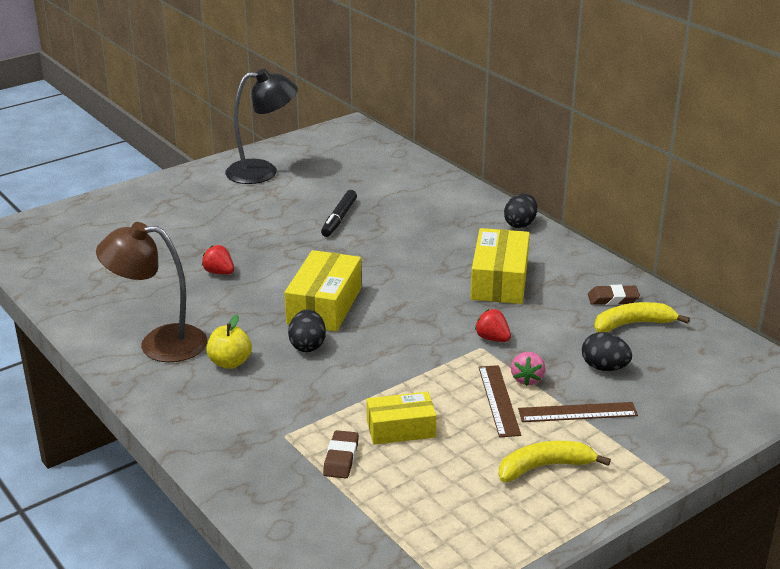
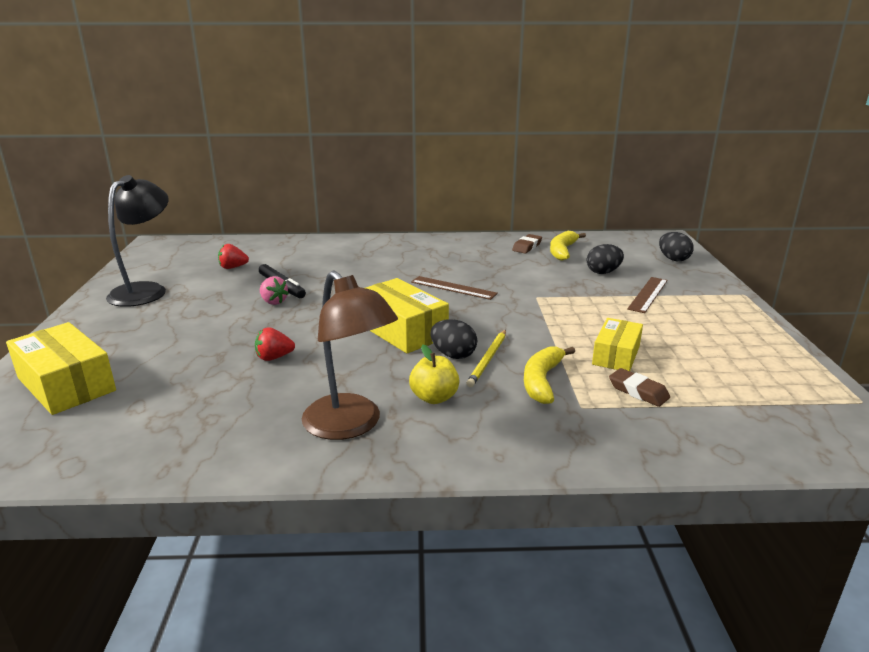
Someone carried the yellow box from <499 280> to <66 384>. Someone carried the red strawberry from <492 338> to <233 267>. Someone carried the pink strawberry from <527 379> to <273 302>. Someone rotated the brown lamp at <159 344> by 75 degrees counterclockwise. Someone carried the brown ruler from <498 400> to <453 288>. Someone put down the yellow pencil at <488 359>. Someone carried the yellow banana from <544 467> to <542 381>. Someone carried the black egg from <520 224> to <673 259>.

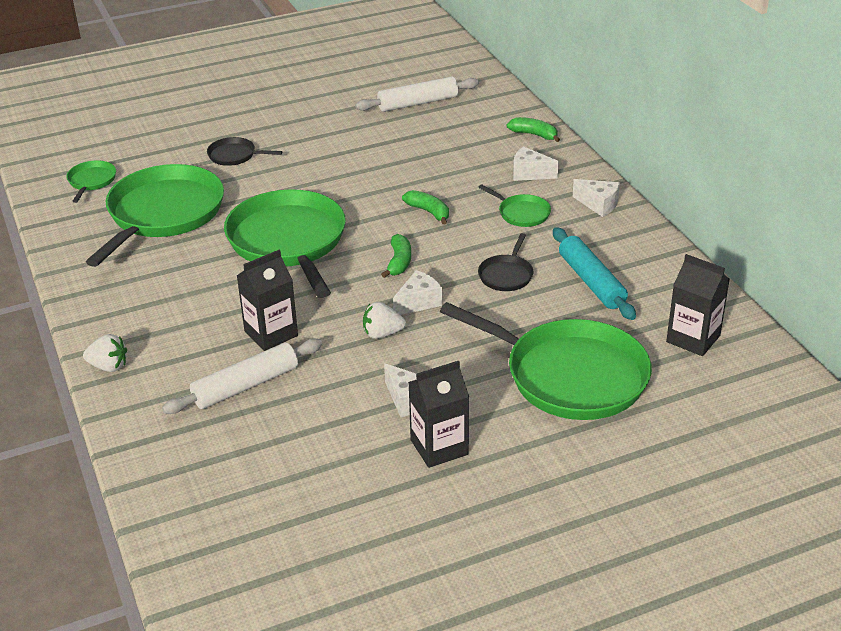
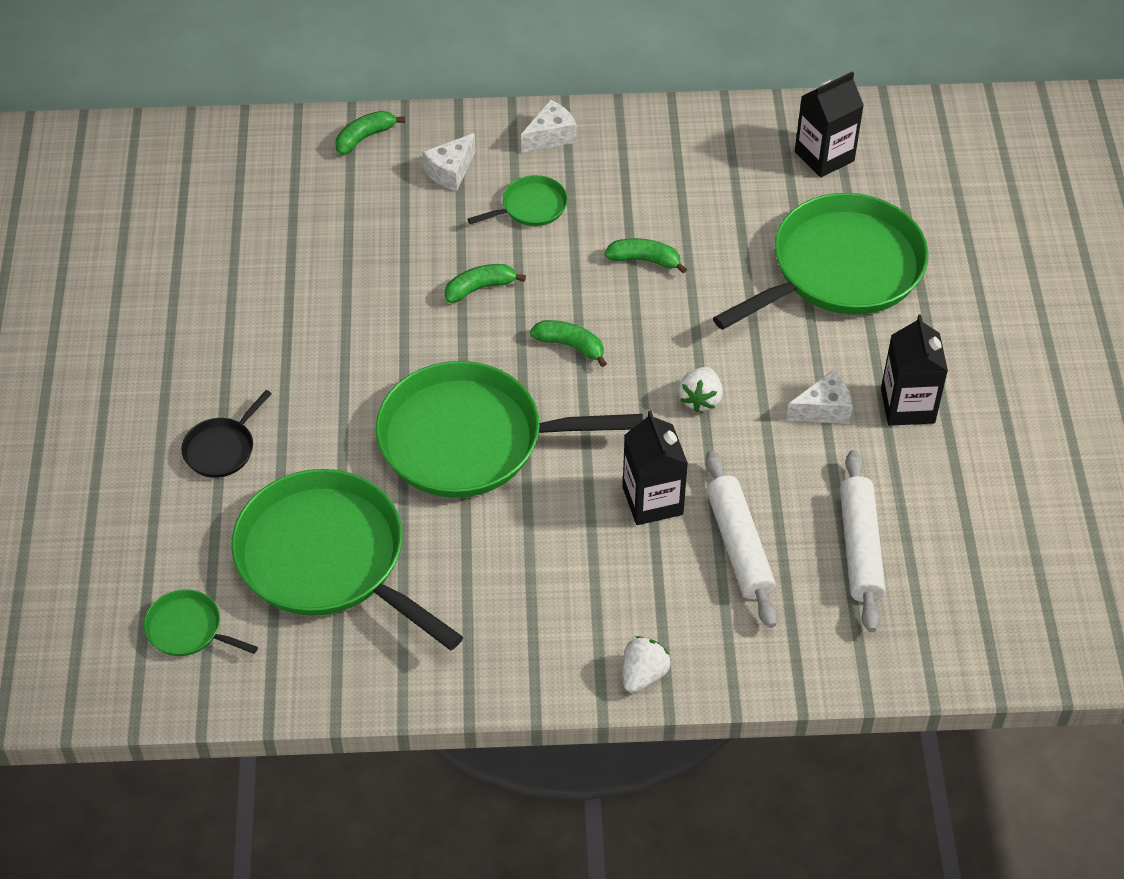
Someone swapped the black pan at <506 275> for the green banana at <644 260>. Someone carried the white rolling pin from <418 103> to <860 548>. Someone took away the white cheese at <418 302>. Someone took away the turquoise rolling pin at <591 281>.

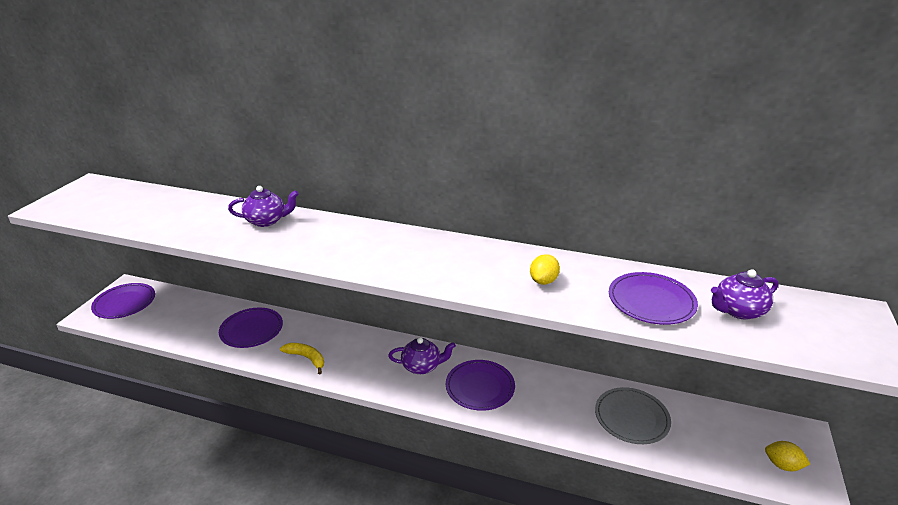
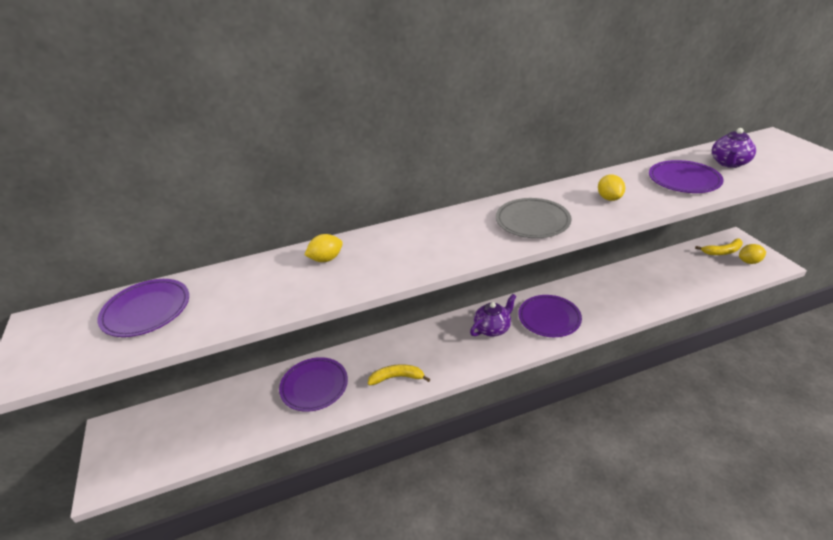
Someone carried the purple plate from <124 303> to <146 310>. Someone swapped the purple teapot at <267 221> for the yellow lemon at <326 259>. Someone carried the grey plate from <631 418> to <532 221>. Someone put down the yellow banana at <722 251>.

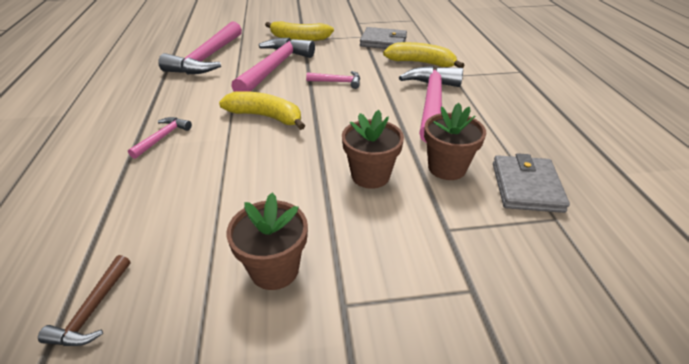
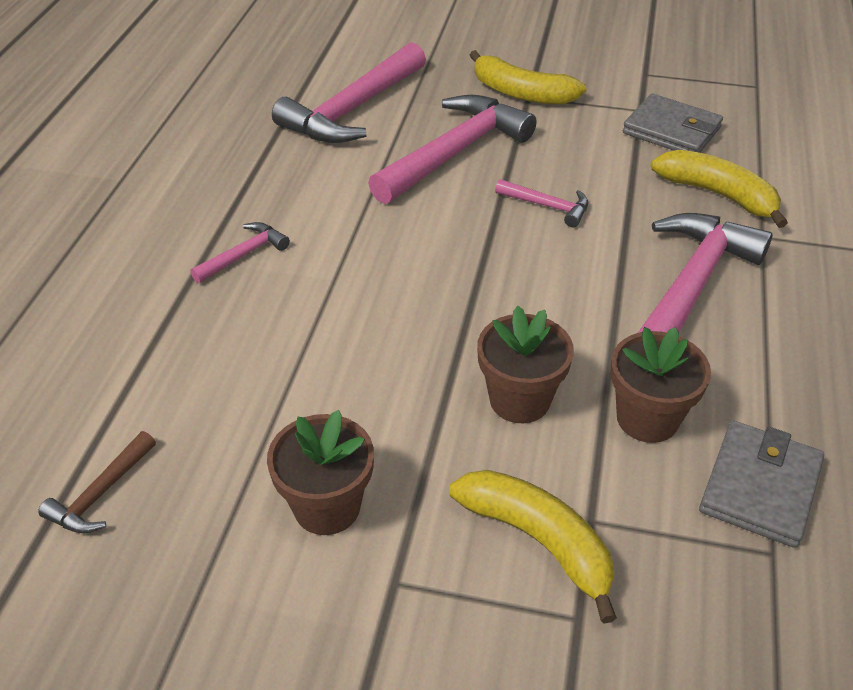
Someone carried the yellow banana from <266 117> to <538 541>.

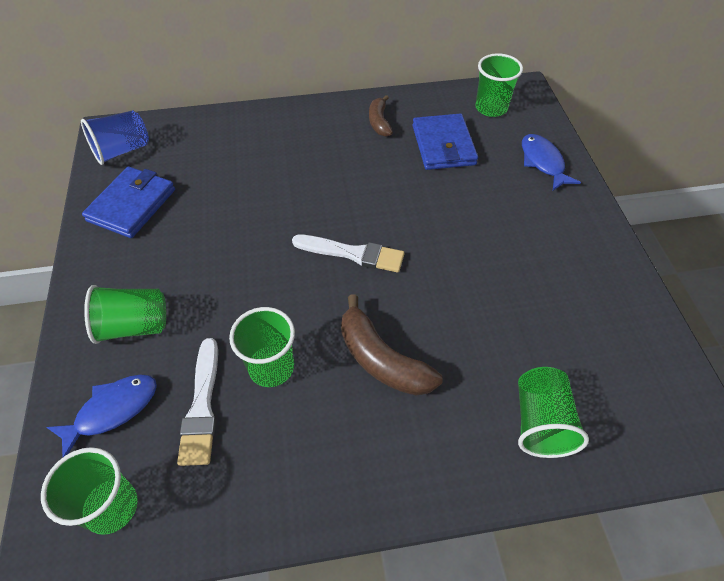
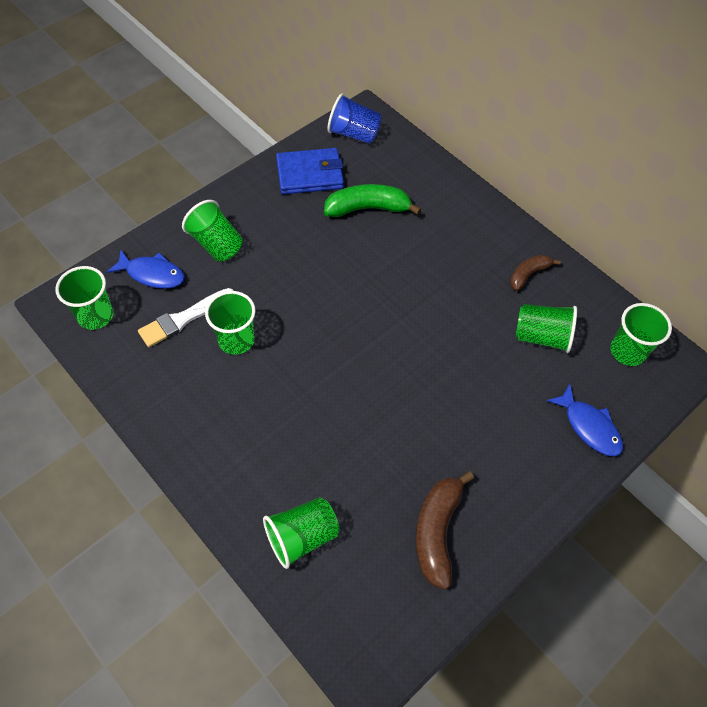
Someone put down the green banana at <368 208>. Someone carried the brown banana from <381 359> to <437 531>. Someone swapped the blue wallet at <443 145> for the green cup at <541 336>. Someone rotated the blue fish at <543 162> by 105 degrees clockwise. Someone took away the white brush at <353 253>.

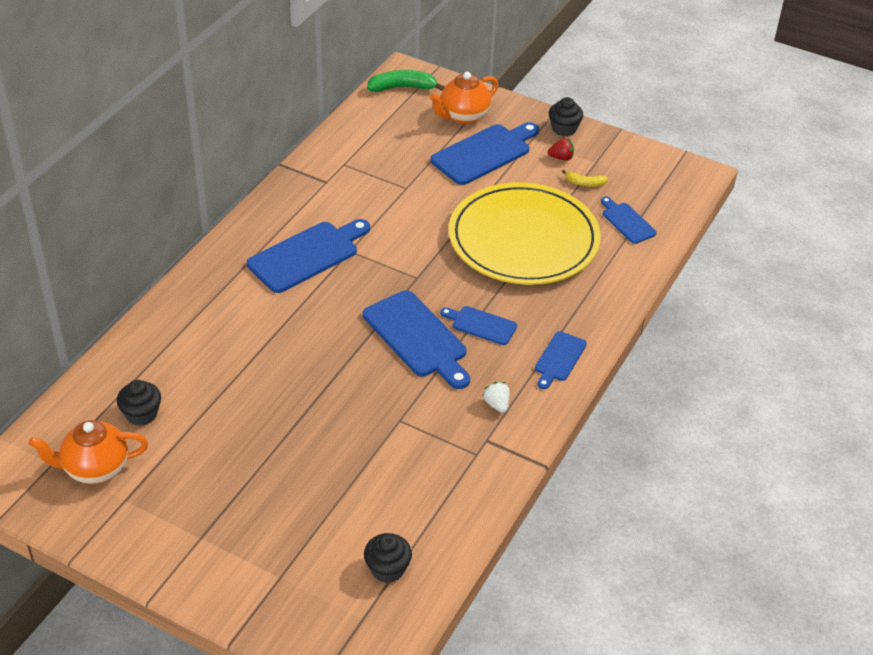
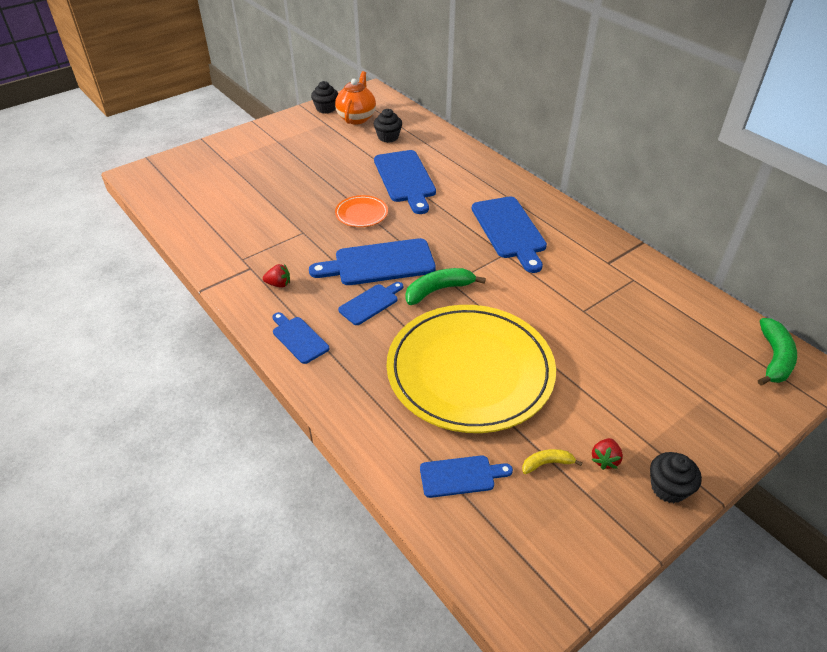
Someone repainted the white strawberry at <497 404>, which became the red strawberry at <279 284>. Someone carried the black cupcake from <387 568> to <326 109>. Someone put down the orange plate at <361 213>. Someone carried the blue cutting board from <484 153> to <405 179>. Someone put down the green banana at <438 290>. Someone rotated the yellow banana at <585 183> by 45 degrees clockwise. Someone took away the orange teapot at <463 116>.

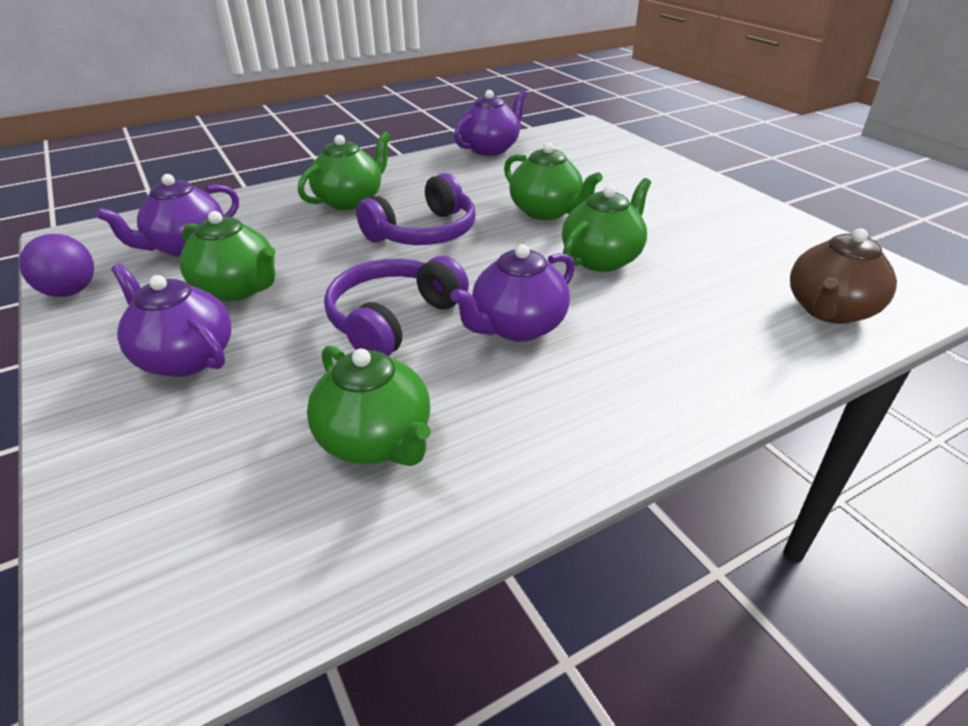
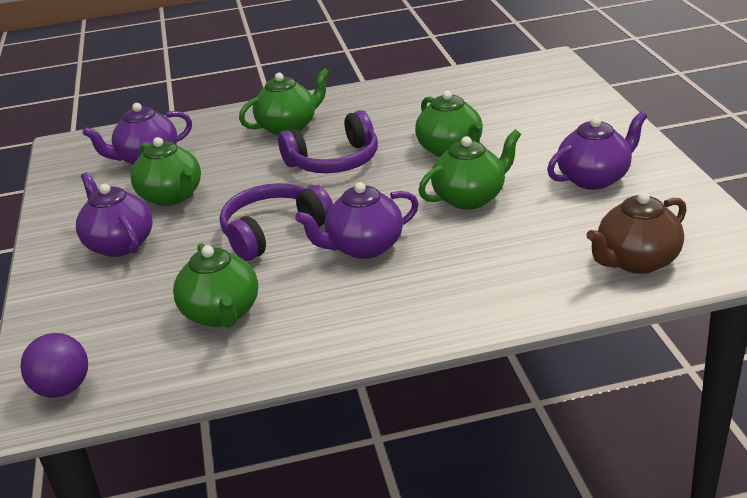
Someone carried the purple ball from <70 292> to <63 389>. Someone carried the purple teapot from <490 149> to <594 178>.

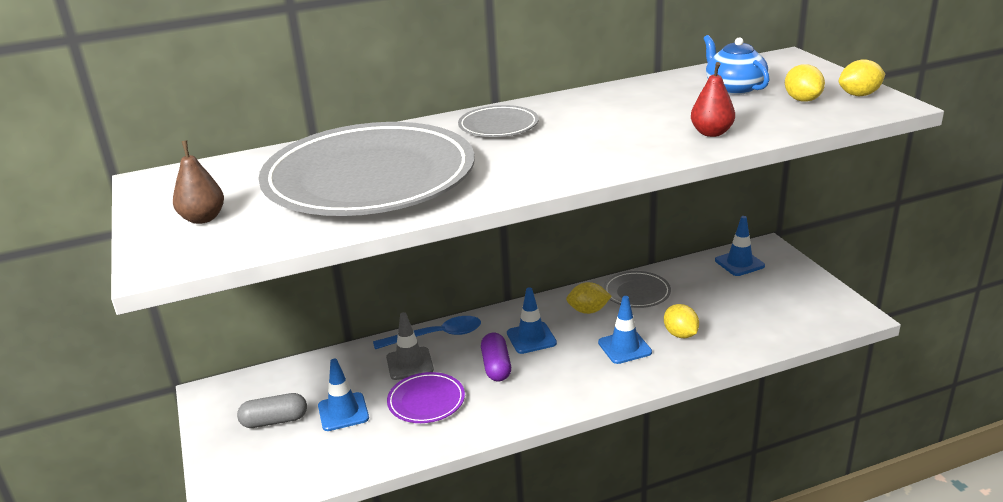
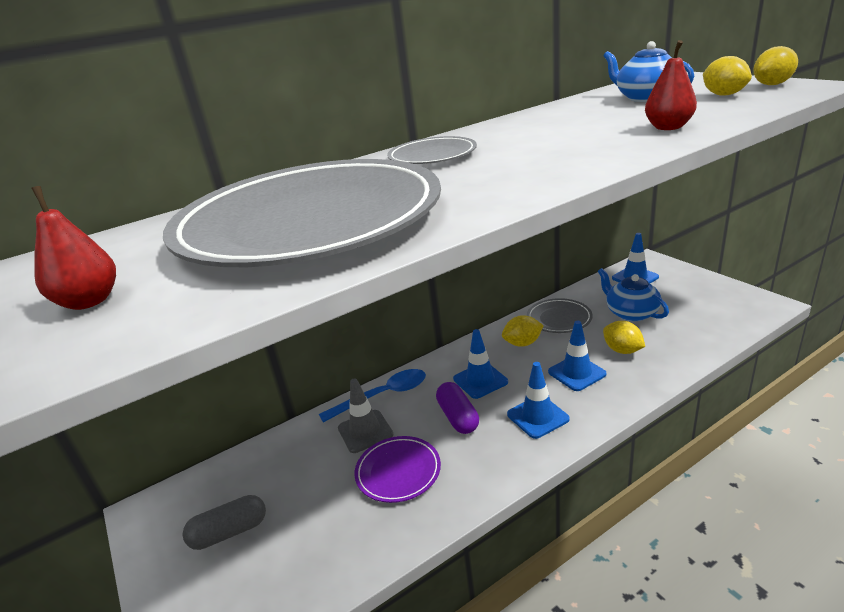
Someone repainted the brown pear at <203 218>, which became the red pear at <89 301>. Someone carried the blue traffic cone from <343 412> to <537 417>. Someone put down the blue teapot at <631 313>.

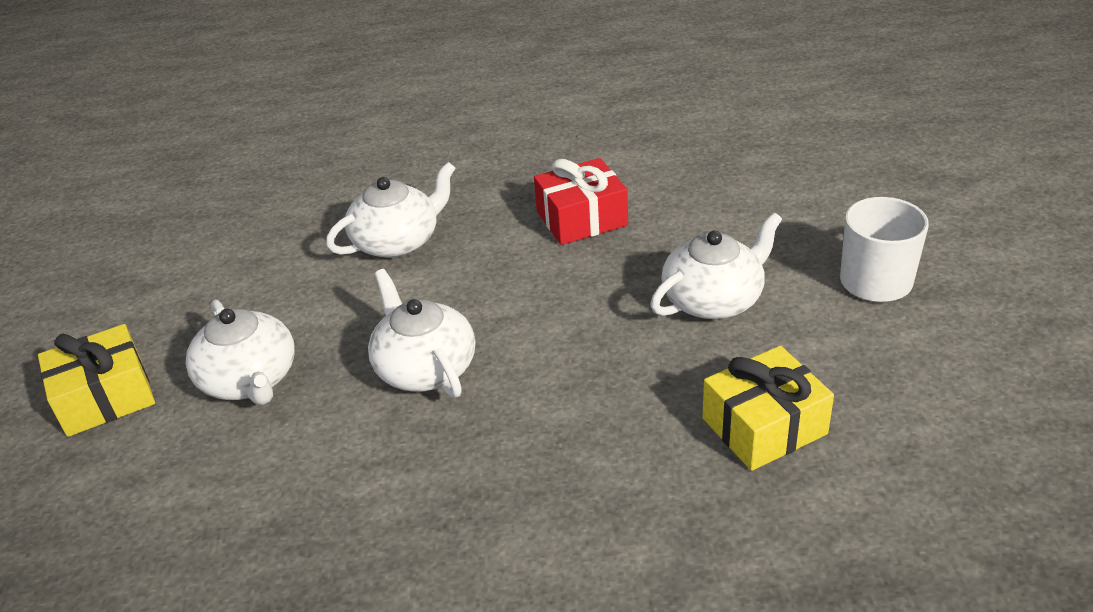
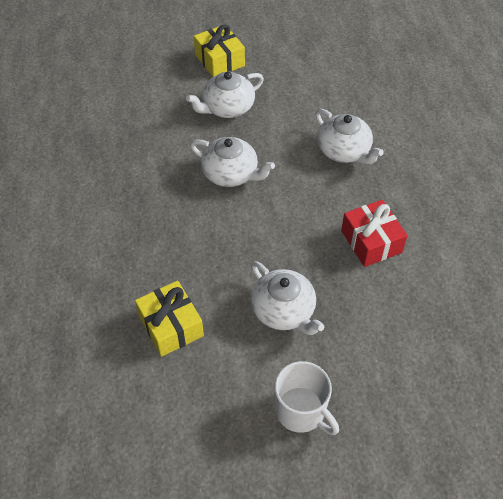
Someone rotated the white teapot at <425 367> by 60 degrees clockwise.

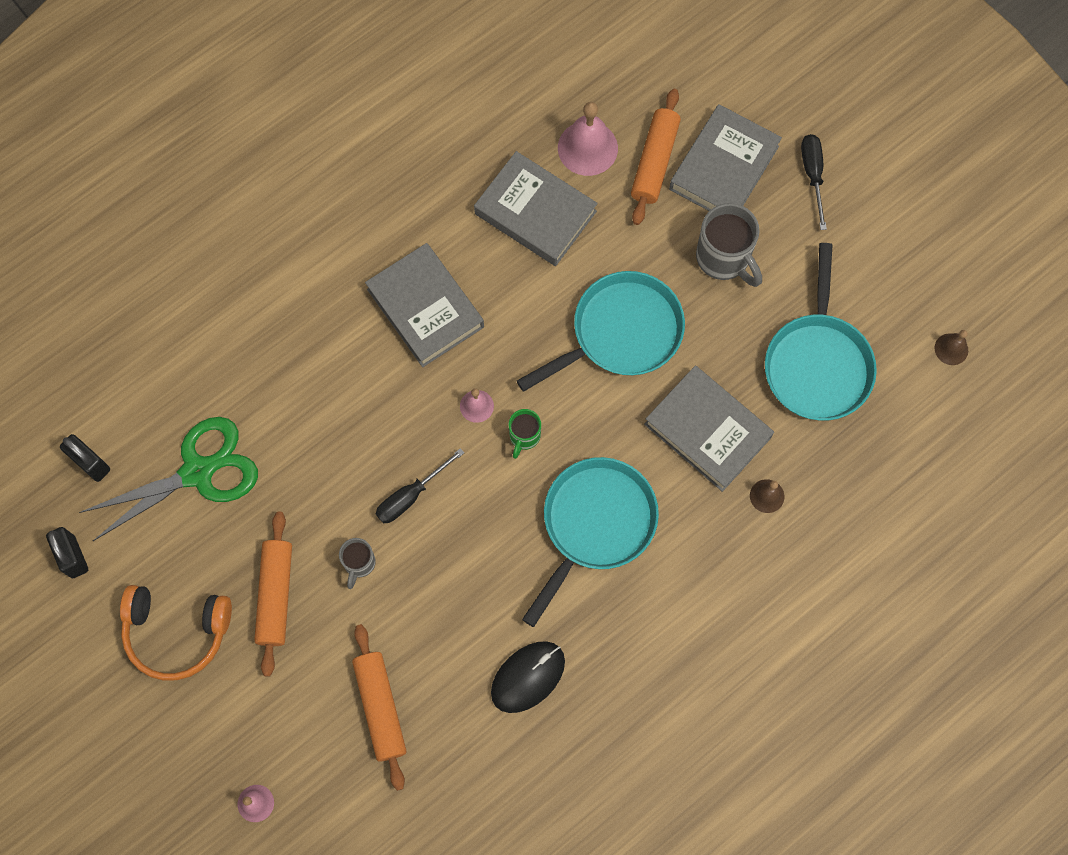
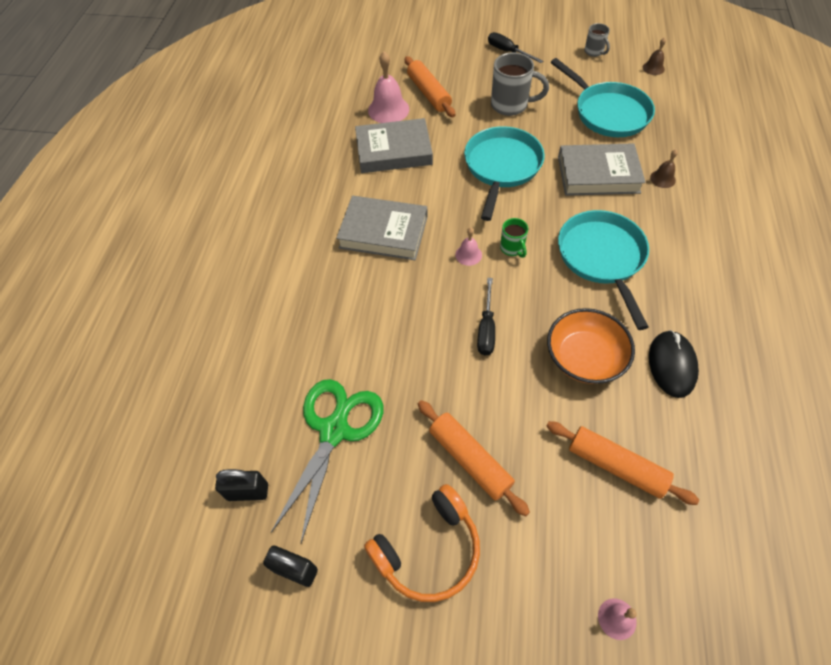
Someone put down the orange bowl at <584 358>. Someone carried the grey mug from <359 564> to <594 52>. Someone took away the grey book at <724 167>.

